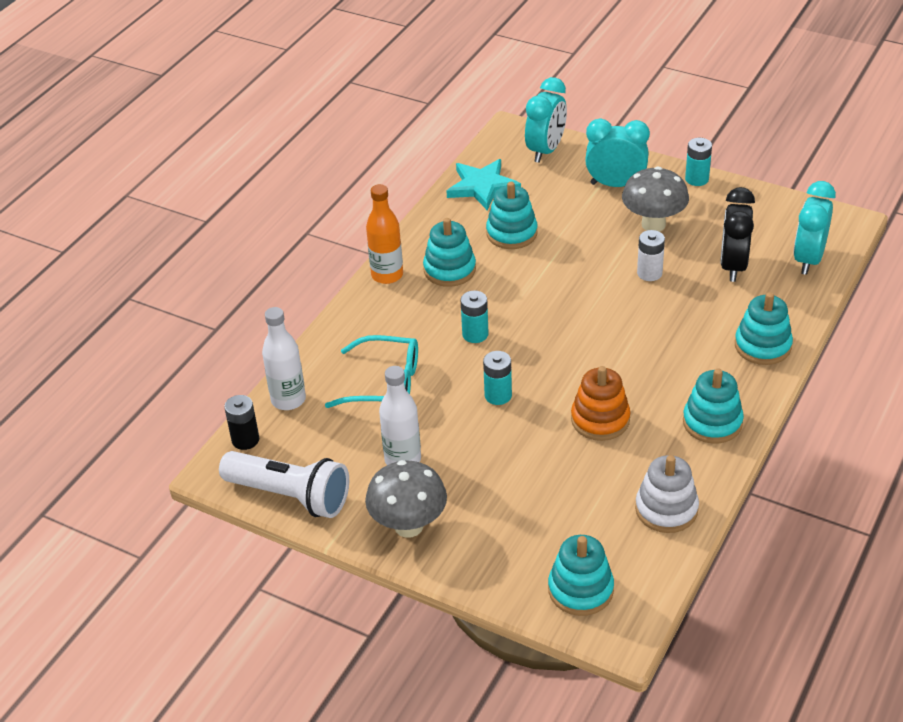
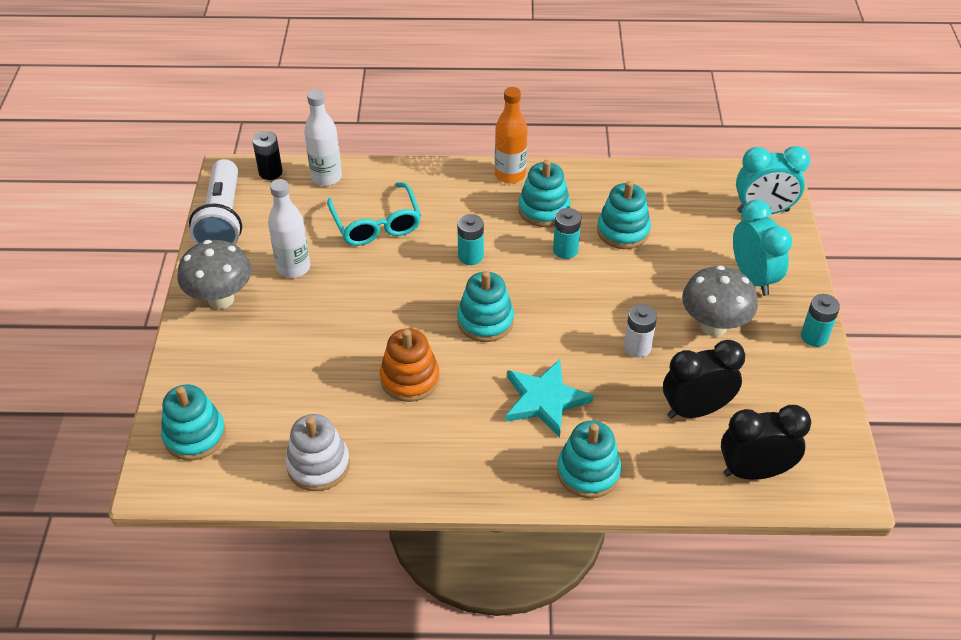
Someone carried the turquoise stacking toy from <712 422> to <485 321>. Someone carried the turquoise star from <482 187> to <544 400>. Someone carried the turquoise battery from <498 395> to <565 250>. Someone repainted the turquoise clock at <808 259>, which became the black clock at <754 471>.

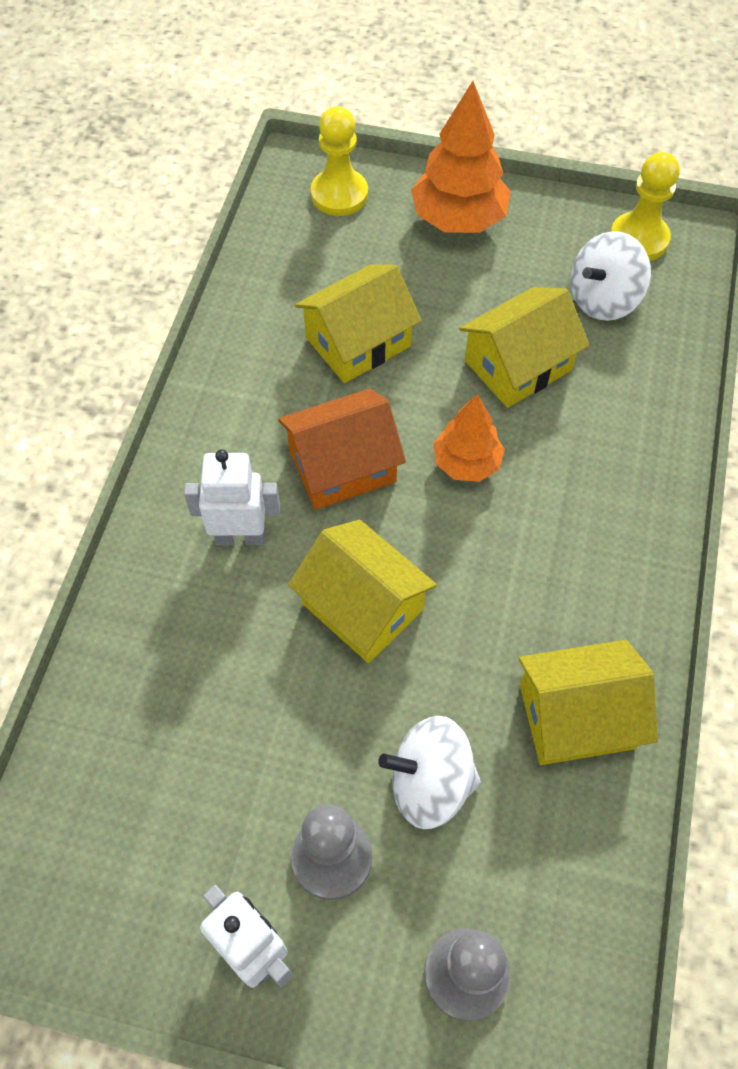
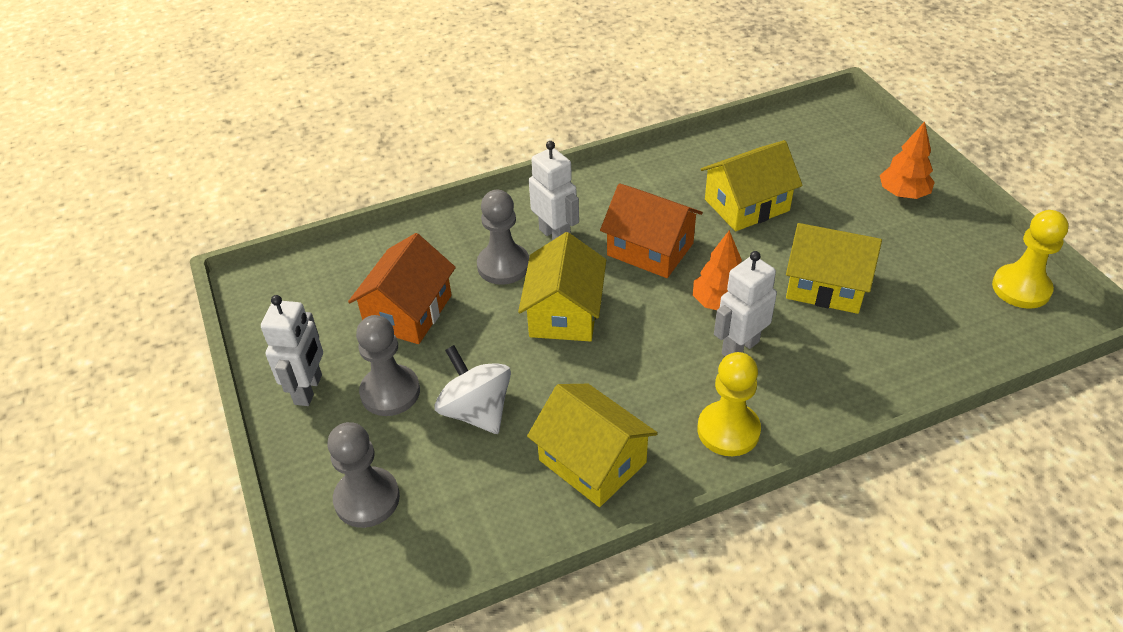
Someone put down the orange house at <408 312>. Someone put down the grey pawn at <503 265>. Someone carried the yellow pawn from <339 194> to <728 430>. Someone rotated the yellow house at <358 342> by 45 degrees counterclockwise. Someone put down the white robot at <739 347>. Someone scaled the orange tree at <458 219> by 0.63. Someone took away the white spinning top at <603 299>.

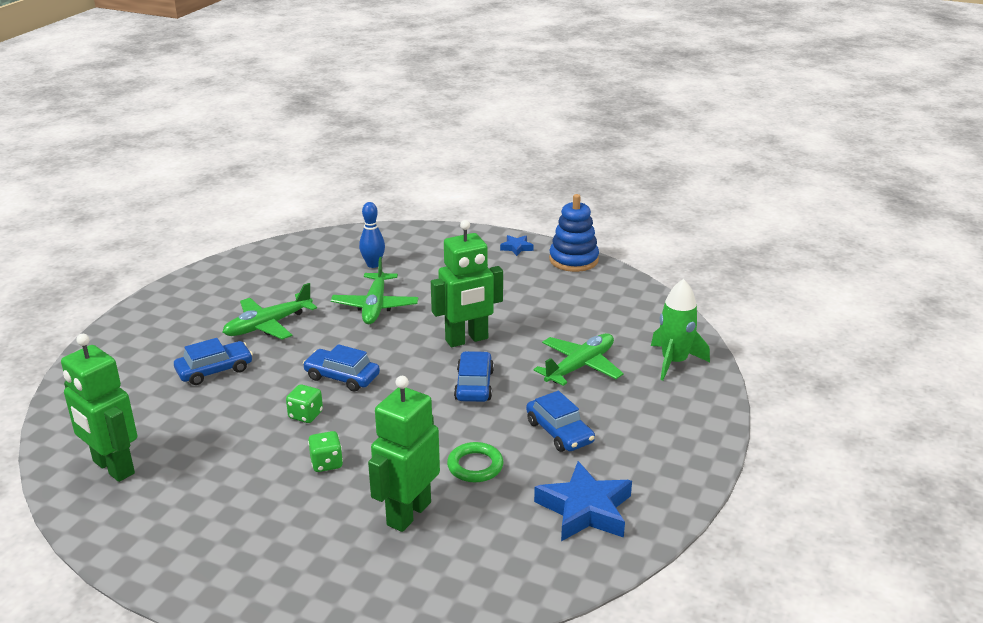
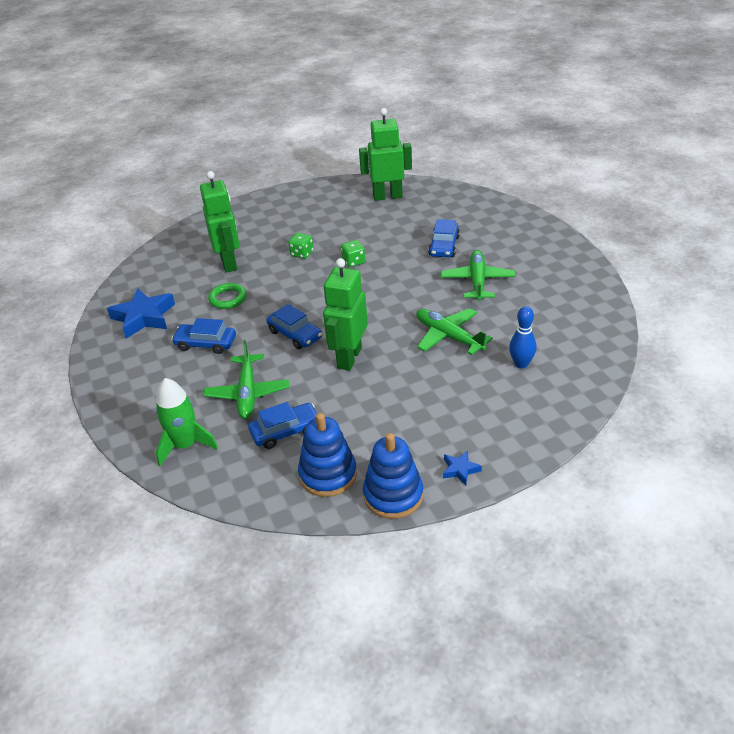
Someone carried the blue car from <342 377> to <285 431>. Someone put down the blue stacking toy at <328 475>.

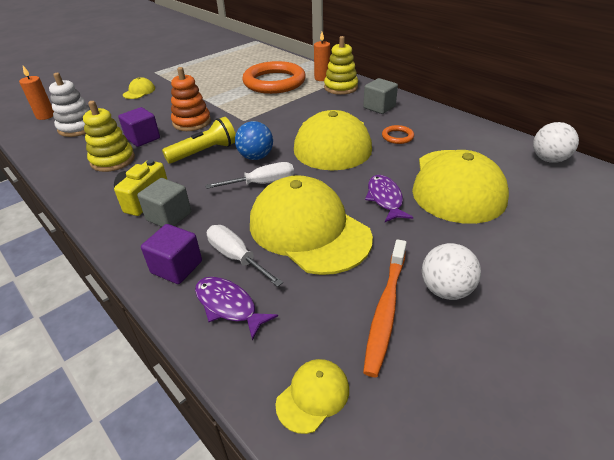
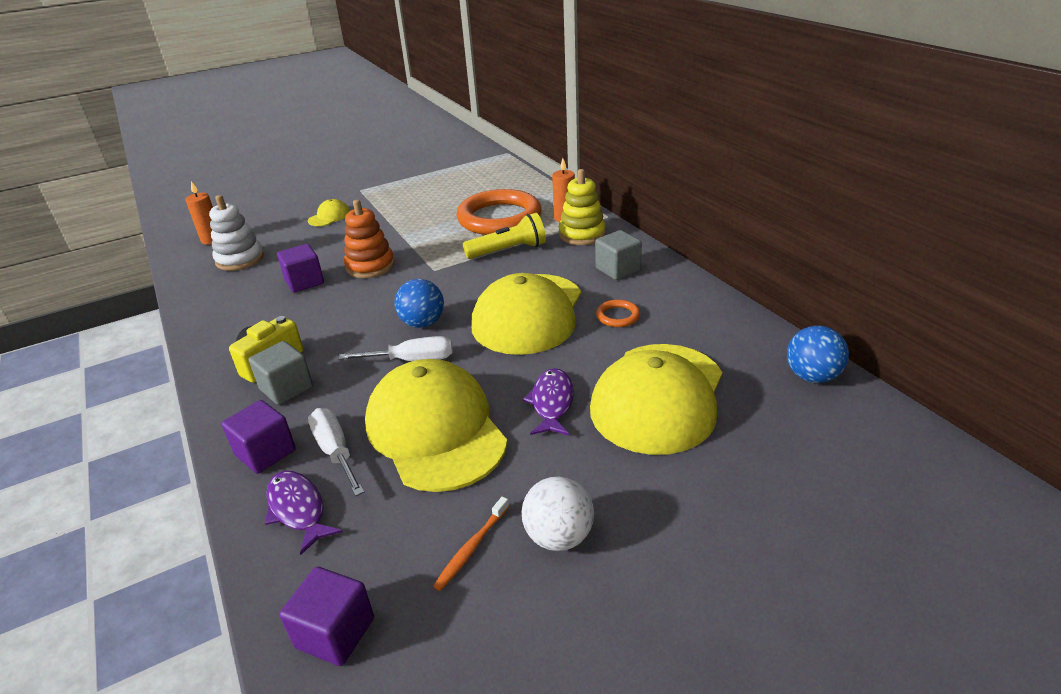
Someone swapped the yellow cap at <313 396> for the purple cube at <335 633>. Someone scaled the orange toothbrush at <385 310> by 0.57. Someone carried the yellow flashlight from <204 152> to <508 250>. Someone repainted the white ball at <548 159>, which became the blue ball at <812 376>. Someone took away the yellow stacking toy at <113 160>.

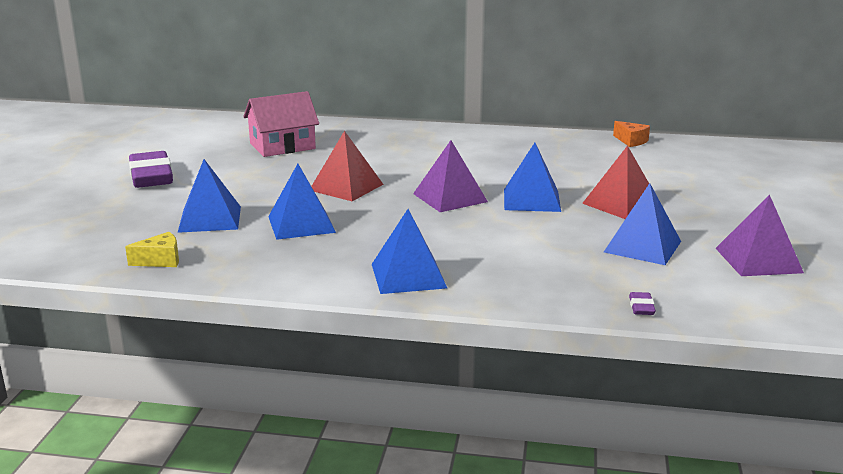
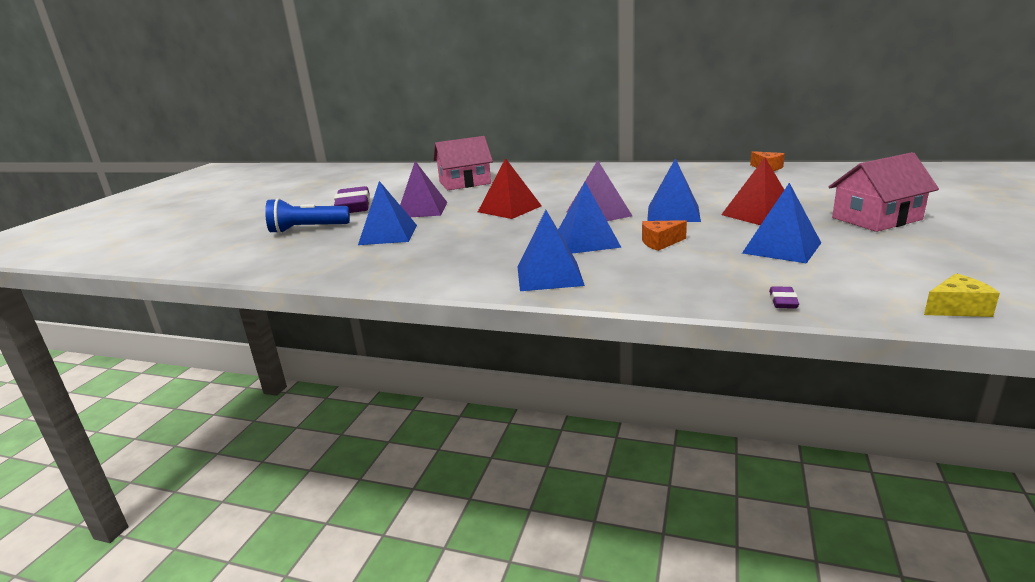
Someone put down the blue flashlight at <307 229>. Someone carried the purple pyramid from <758 260> to <422 210>. Someone carried the blue pyramid from <301 224> to <586 241>. Someone put down the orange cheese at <660 243>. Someone put down the pink house at <876 219>. Someone carried the yellow cheese from <160 260> to <956 308>.

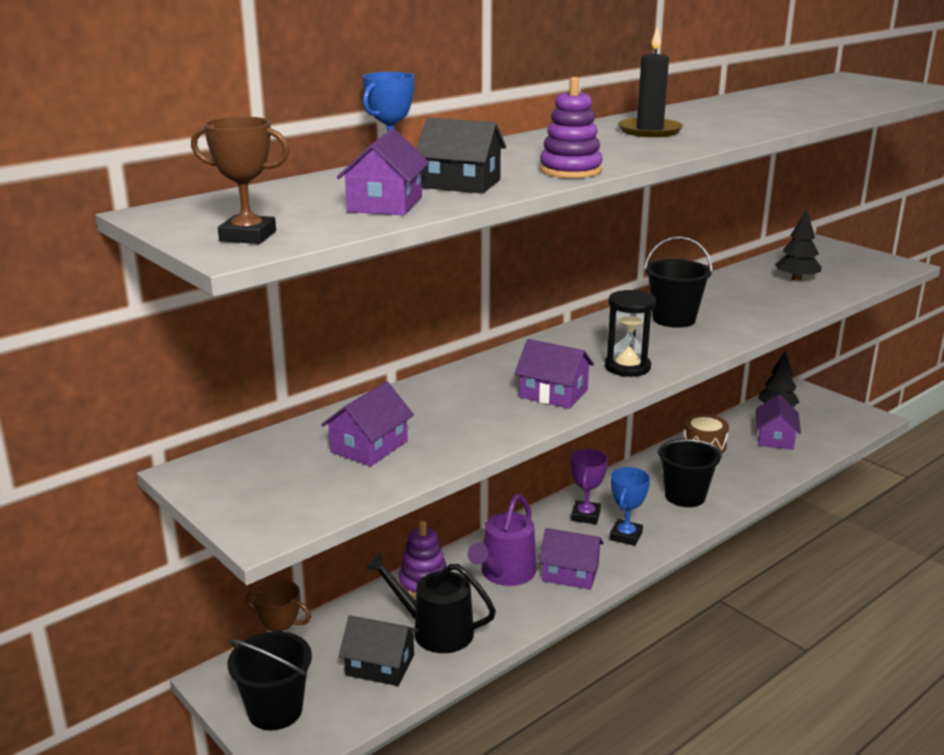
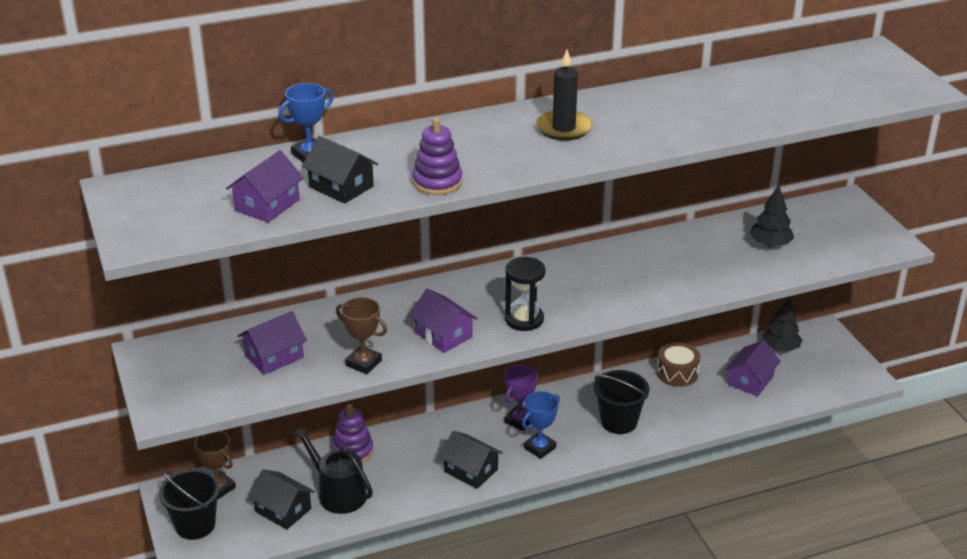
Someone carried the brown trophy from <248 236> to <363 363>. Someone repainted the purple house at <570 573>, which became the black house at <471 470>. Someone took away the purple watering can at <505 573>. Someone took away the black bucket at <673 319>.

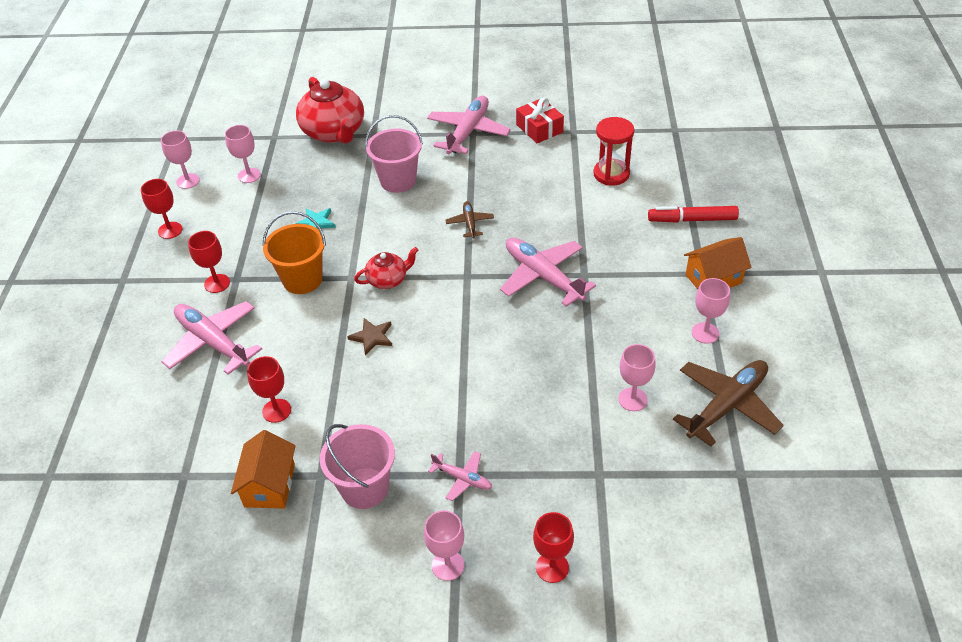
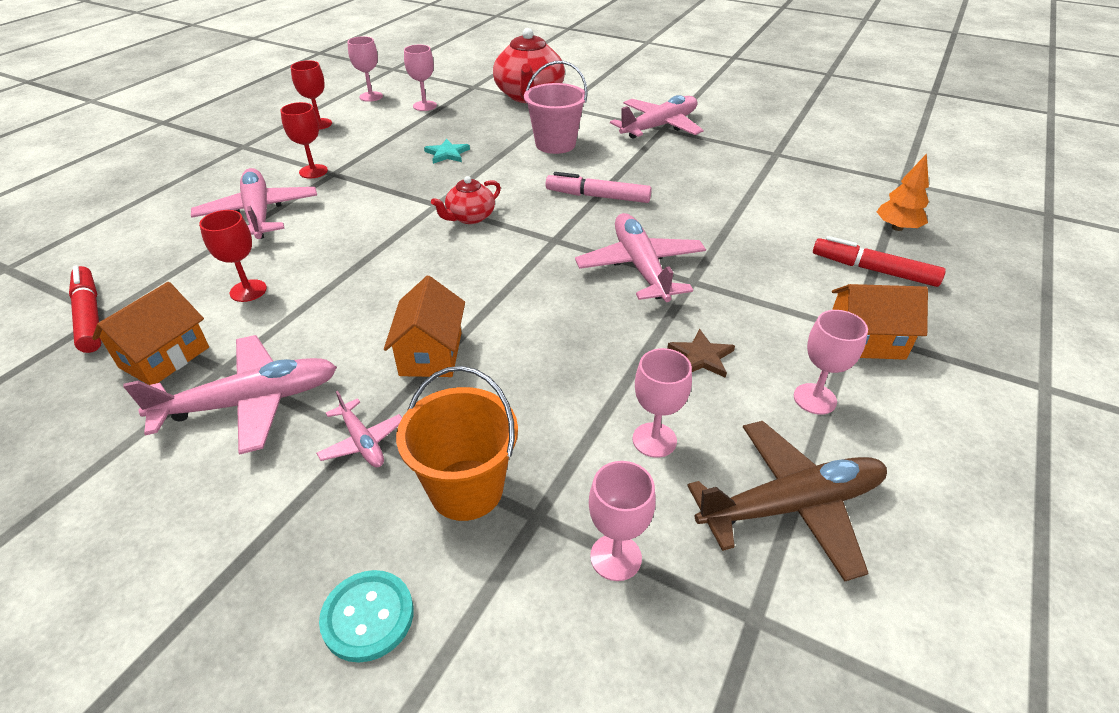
Someone put down the red marker at <90 316>. Someone swapped the pink bucket at <364 488> for the pink plane at <249 402>. Someone swapped the red goblet at <552 567> for the turquoise button at <368 616>. Someone put down the orange house at <431 354>. Someone carried the orange bucket from <302 279> to <466 489>. Someone rotated the red teapot at <388 280> by 135 degrees clockwise. Someone swapped the brown plane at <470 223> for the pink marker at <598 196>. Someone carried the pink goblet from <448 565> to <616 557>. Someone carried the brown star from <372 337> to <701 356>. Someone put down the orange tree at <897 228>. Someone took away the red gift at <539 128>. Someone took away the red hourglass at <611 174>.

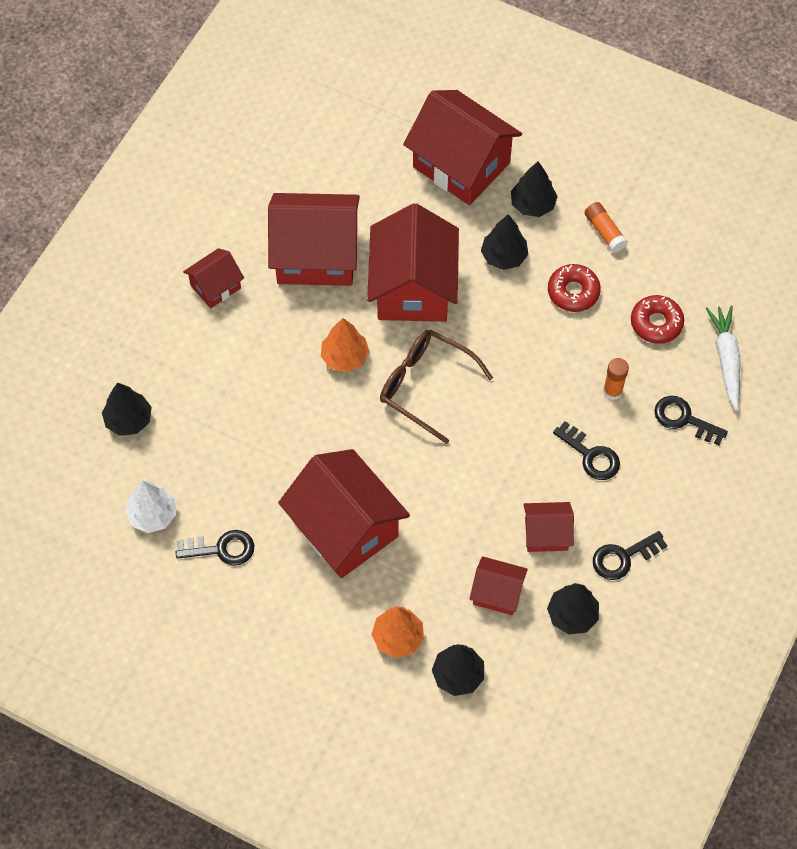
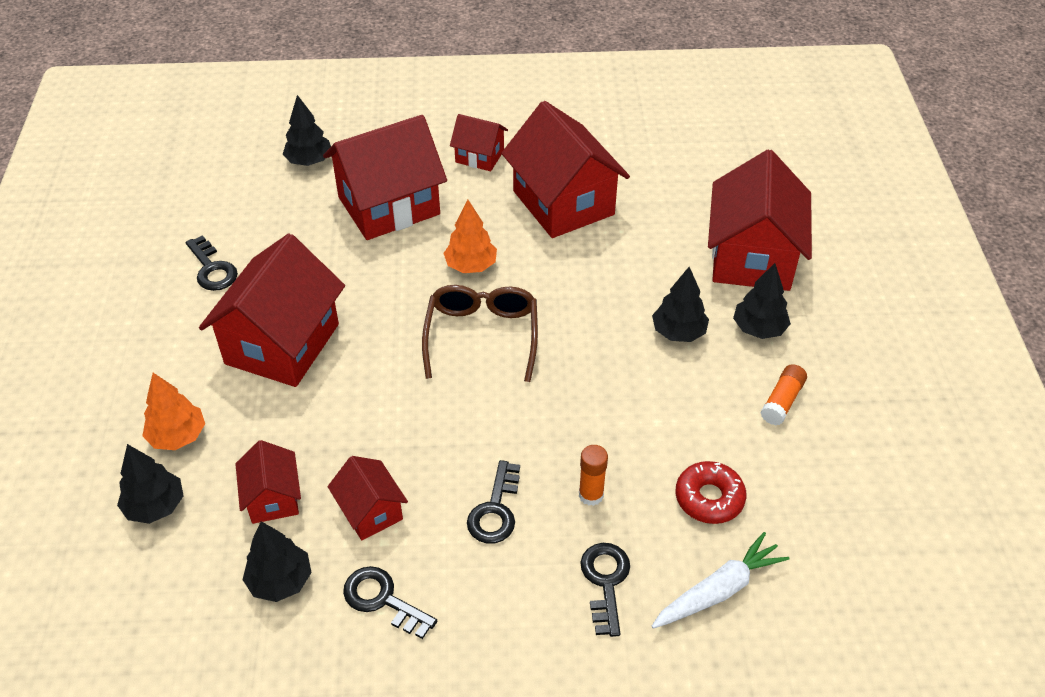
Someone carried the red house from <413 288> to <389 206>. Someone took away the white tree at <153 515>. Someone took away the red donut at <573 292>.

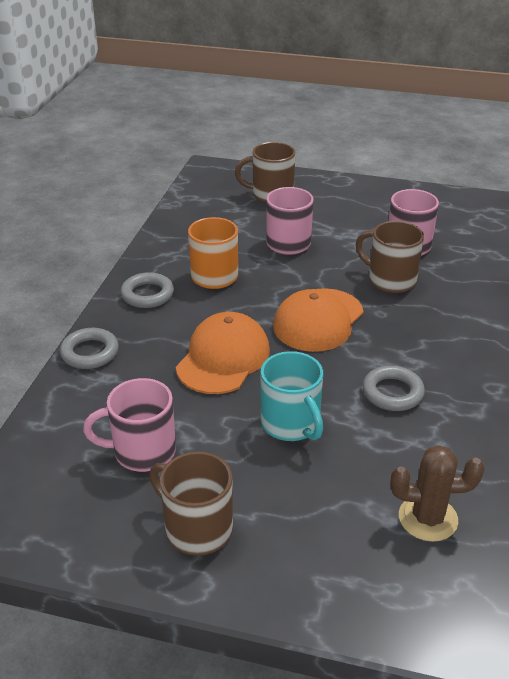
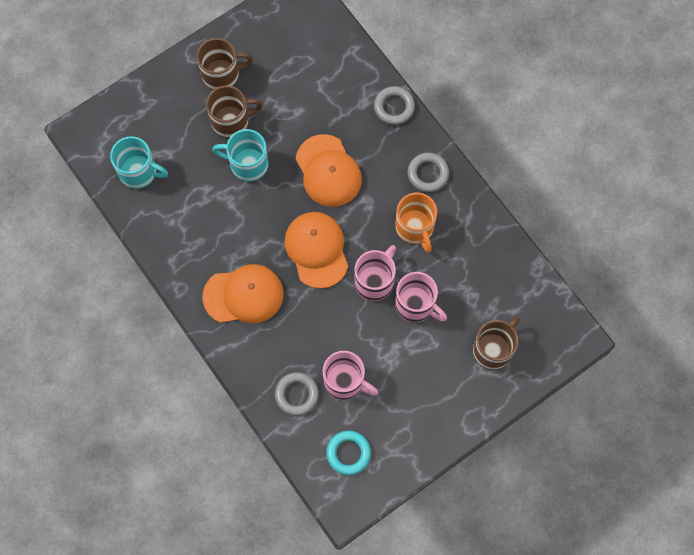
Someone swapped the brown cactus at <428 518> for the turquoise mug at <139 172>. Someone put down the orange cap at <243 295>. Someone carried the brown mug from <390 280> to <231 121>. Someone carried the grey ring from <392 392> to <297 394>. Someone put down the turquoise ring at <348 453>. Someone carried the pink mug from <142 451> to <375 281>.

